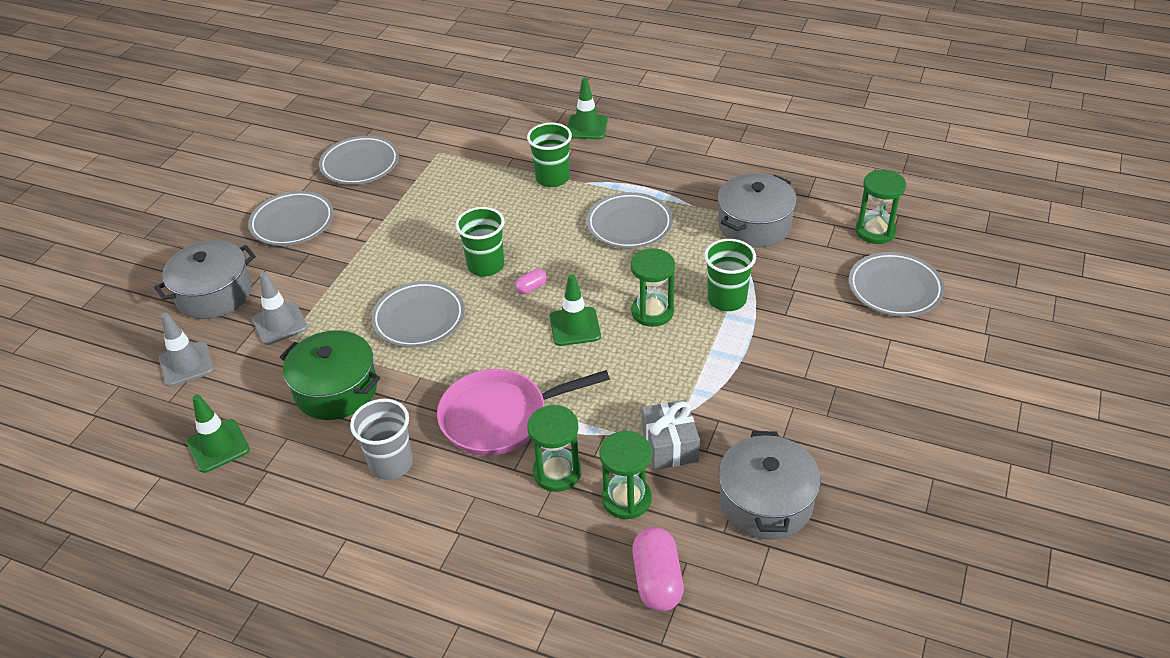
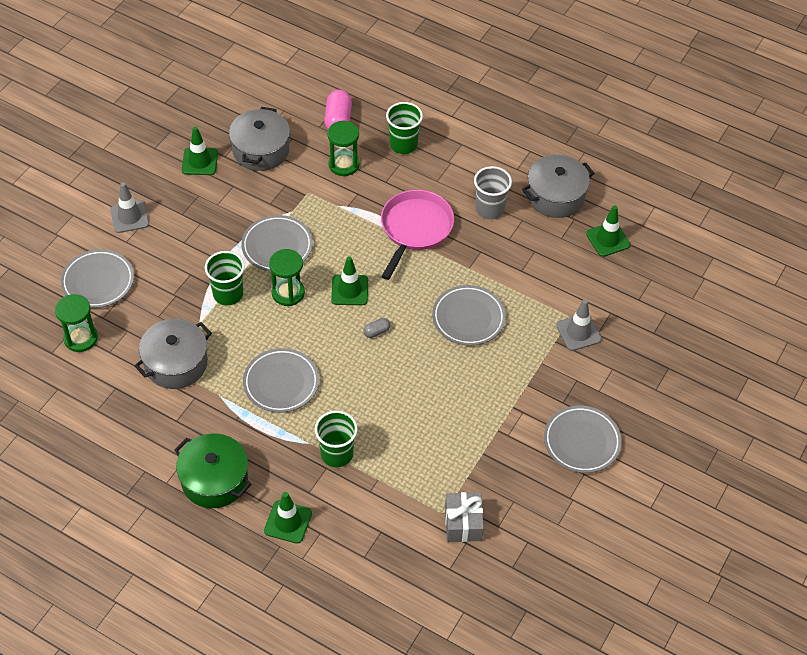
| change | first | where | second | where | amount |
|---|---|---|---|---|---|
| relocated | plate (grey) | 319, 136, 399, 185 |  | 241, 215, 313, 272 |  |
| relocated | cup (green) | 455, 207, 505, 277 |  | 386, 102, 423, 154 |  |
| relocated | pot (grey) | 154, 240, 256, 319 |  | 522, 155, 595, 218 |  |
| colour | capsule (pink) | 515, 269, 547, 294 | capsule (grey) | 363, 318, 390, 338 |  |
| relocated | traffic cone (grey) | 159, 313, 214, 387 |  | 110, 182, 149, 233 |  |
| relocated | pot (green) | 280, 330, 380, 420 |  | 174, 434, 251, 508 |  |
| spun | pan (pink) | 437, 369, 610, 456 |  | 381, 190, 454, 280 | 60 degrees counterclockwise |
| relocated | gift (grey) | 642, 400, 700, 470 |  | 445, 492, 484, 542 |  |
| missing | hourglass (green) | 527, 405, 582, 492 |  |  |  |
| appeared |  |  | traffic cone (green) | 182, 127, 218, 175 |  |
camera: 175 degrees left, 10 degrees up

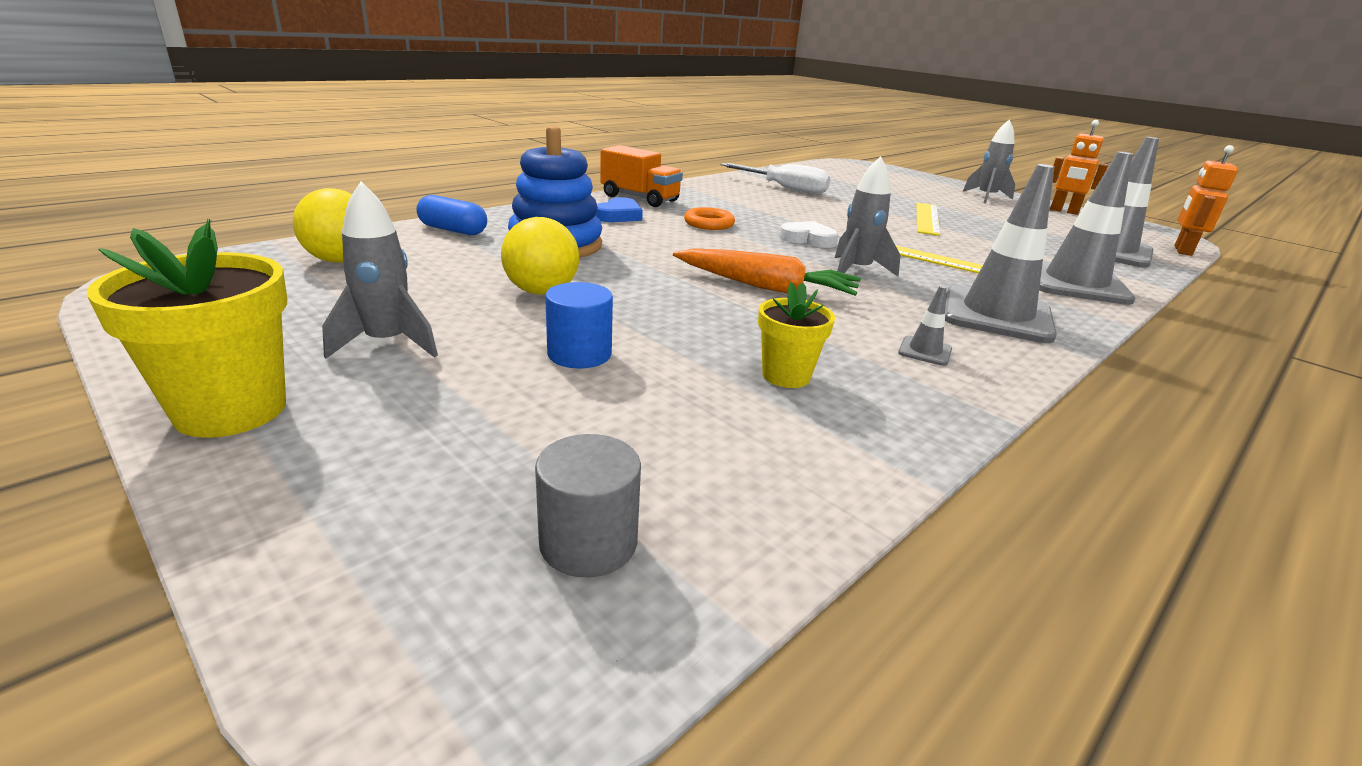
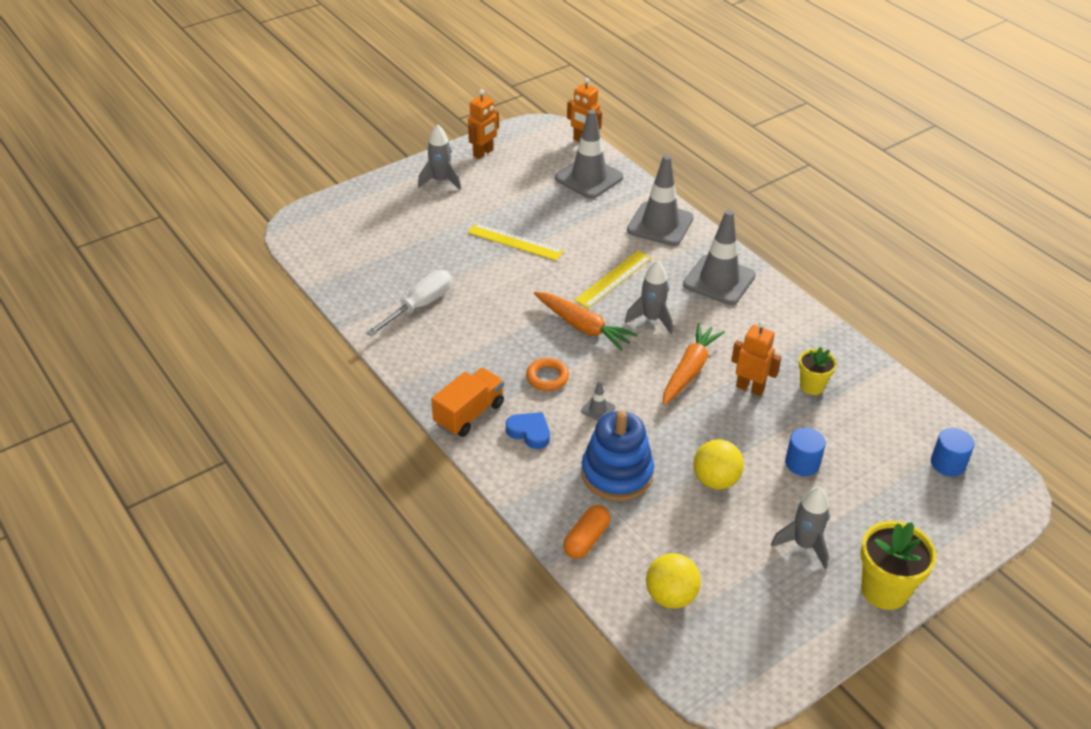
| change | first | where | second | where | amount |
|---|---|---|---|---|---|
| colour | capsule (blue) | 417, 195, 487, 235 | capsule (orange) | 563, 505, 610, 559 |  |
| exchanged | heart (white) | 779, 221, 838, 248 | carrot (orange) | 534, 292, 638, 351 |  |
| relocated | traffic cone (grey) | 898, 286, 952, 366 |  | 581, 380, 615, 421 |  |
| colour | cylinder (grey) | 535, 434, 641, 577 | cylinder (blue) | 931, 428, 974, 477 |  |
| appeared |  |  | robot (orange) | 731, 321, 781, 396 |  |
camera: 80 degrees left, 15 degrees up

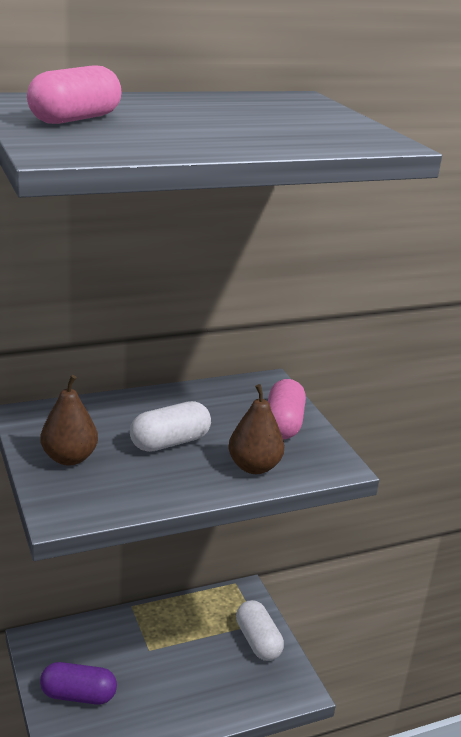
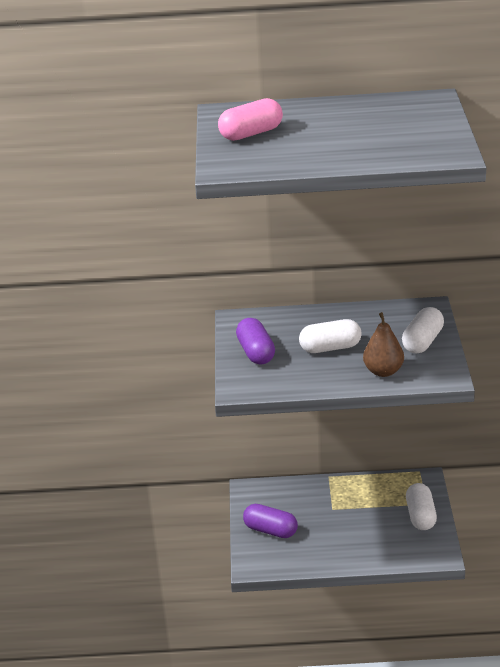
| change | first | where | second | where | amount |
|---|---|---|---|---|---|
| exchanged | pear (brown) | 40, 375, 98, 466 | capsule (purple) | 236, 318, 275, 365 |  |
| colour | capsule (pink) | 268, 379, 306, 439 | capsule (white) | 402, 307, 444, 354 |  |
camera: 25 degrees right, 5 degrees up

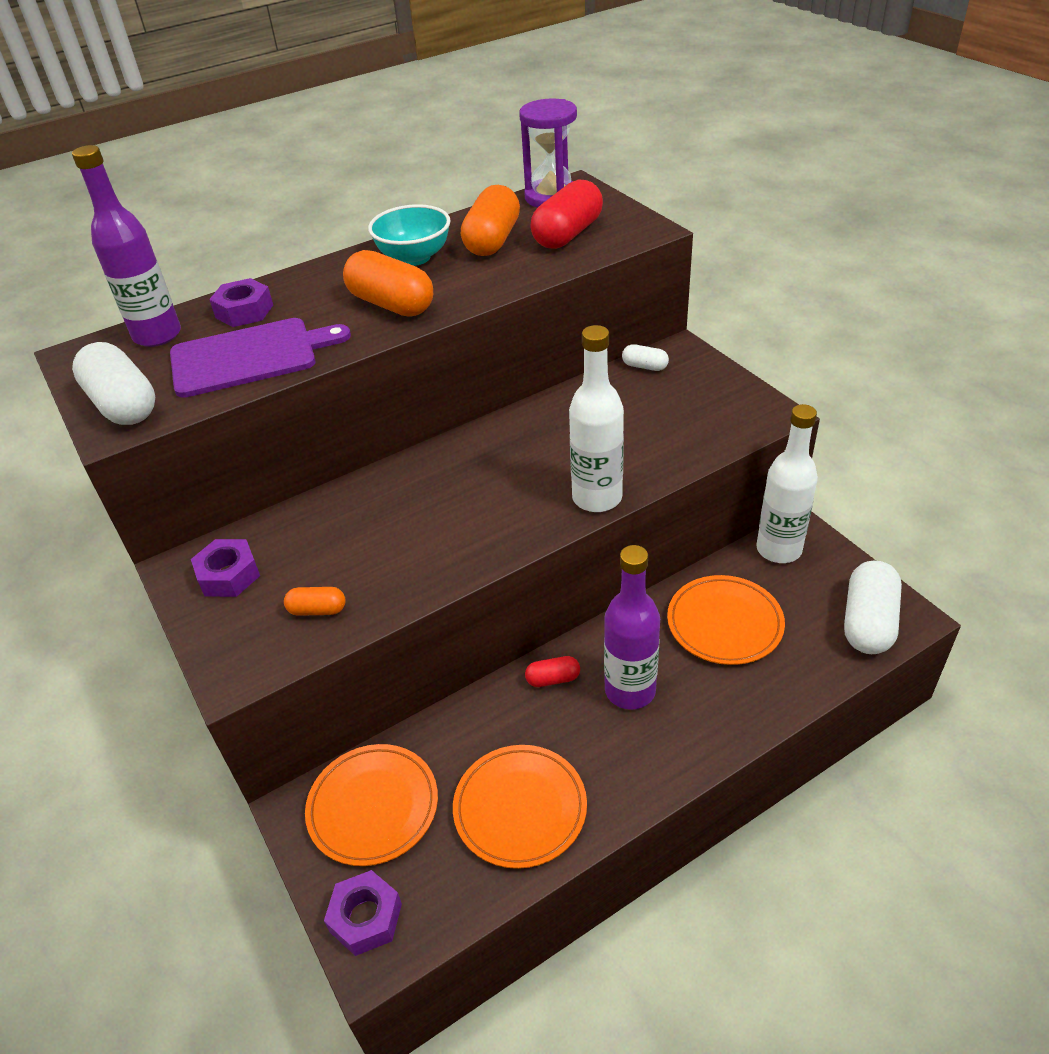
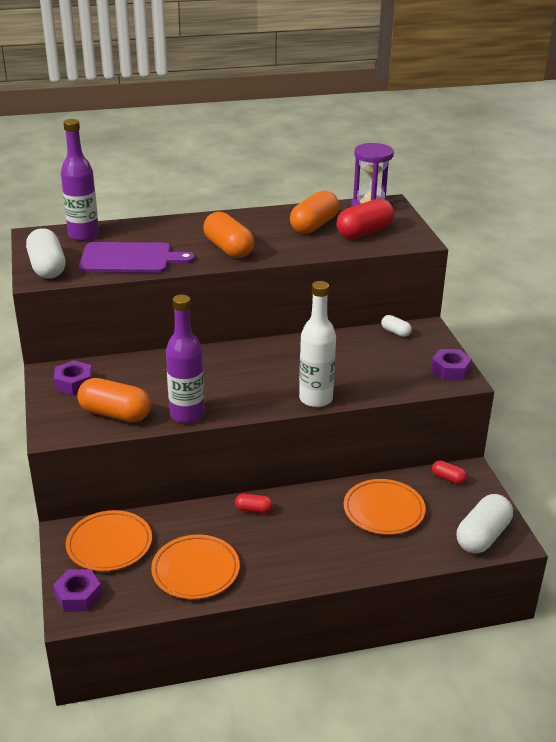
| change | first | where | second | where | amount |
|---|---|---|---|---|---|
| missing | bowl (turquoise) | 368, 204, 451, 266 |  |  |  |
| relocated | nut (purple) | 209, 278, 273, 327 |  | 431, 349, 472, 380 |  |
| exchanged | bottle (white) | 756, 404, 818, 563 | capsule (red) | 432, 460, 467, 484 |  |
| relocated | bottle (purple) | 604, 545, 660, 710 |  | 166, 295, 205, 423 |  |
| size | capsule (orange) | 284, 587, 346, 616 |  | 77, 378, 151, 422 | x2.00 |
camera: 15 degrees right, 10 degrees down

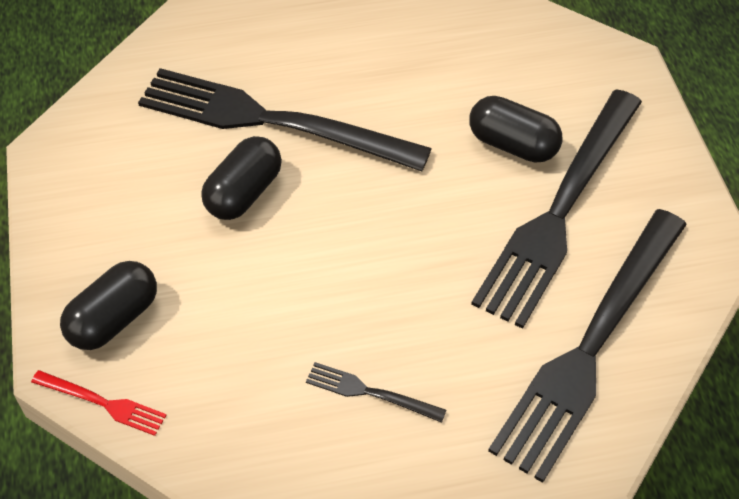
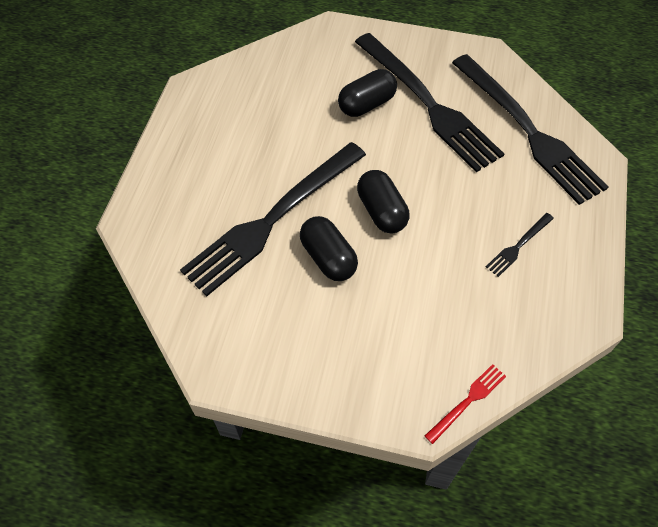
| change | first | where | second | where | amount |
|---|---|---|---|---|---|
| relocated | capsule (black) | 60, 261, 157, 350 |  | 357, 170, 409, 233 |  |
camera: 65 degrees left, 5 degrees up

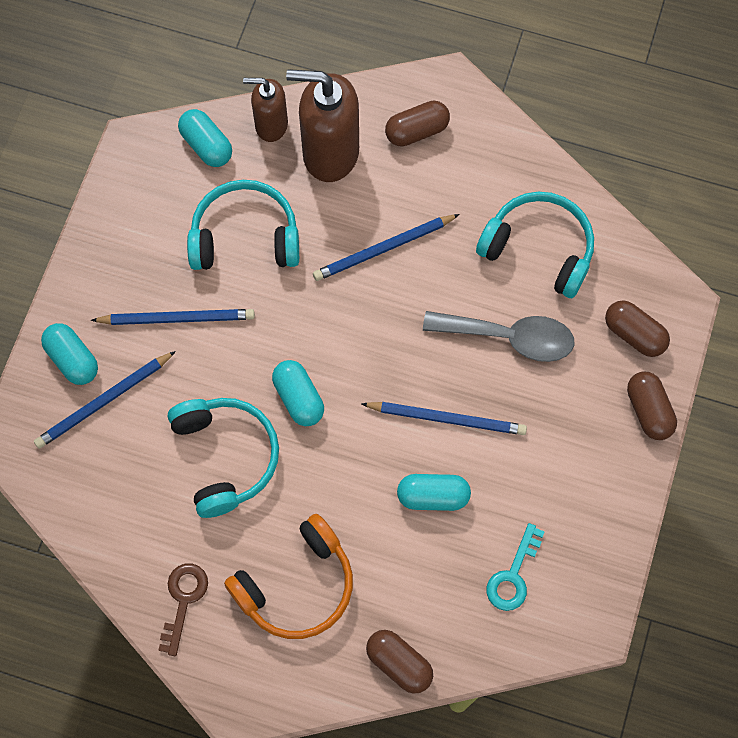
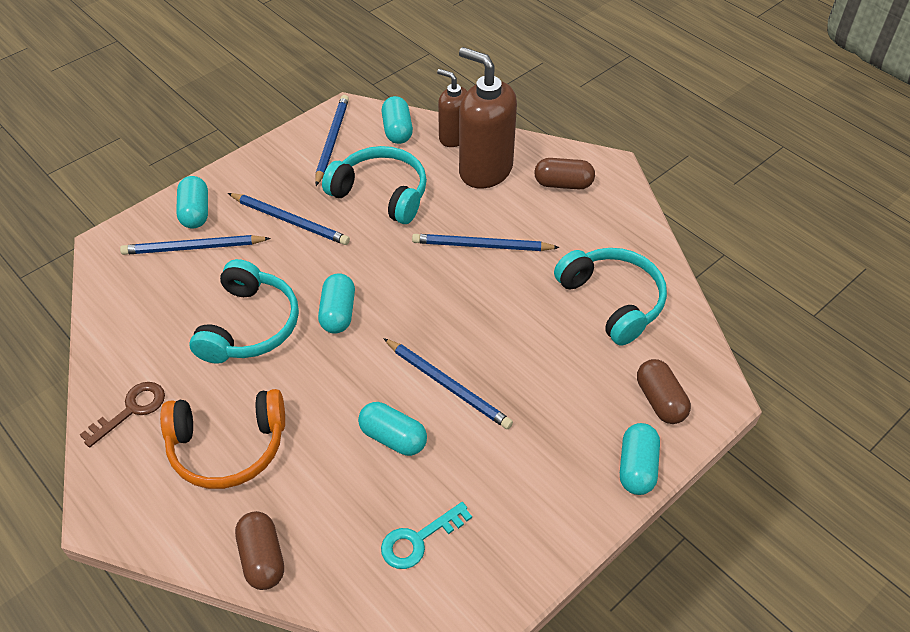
| change | first | where | second | where | amount |
|---|---|---|---|---|---|
| missing | spoon (grey) | 423, 311, 575, 362 |  |  |  |
| colour | capsule (brown) | 627, 372, 677, 440 | capsule (turquoise) | 620, 423, 660, 495 |  |
| appeared |  |  | pencil (blue) | 315, 95, 349, 186 |  |
camera: 30 degrees right, 20 degrees down

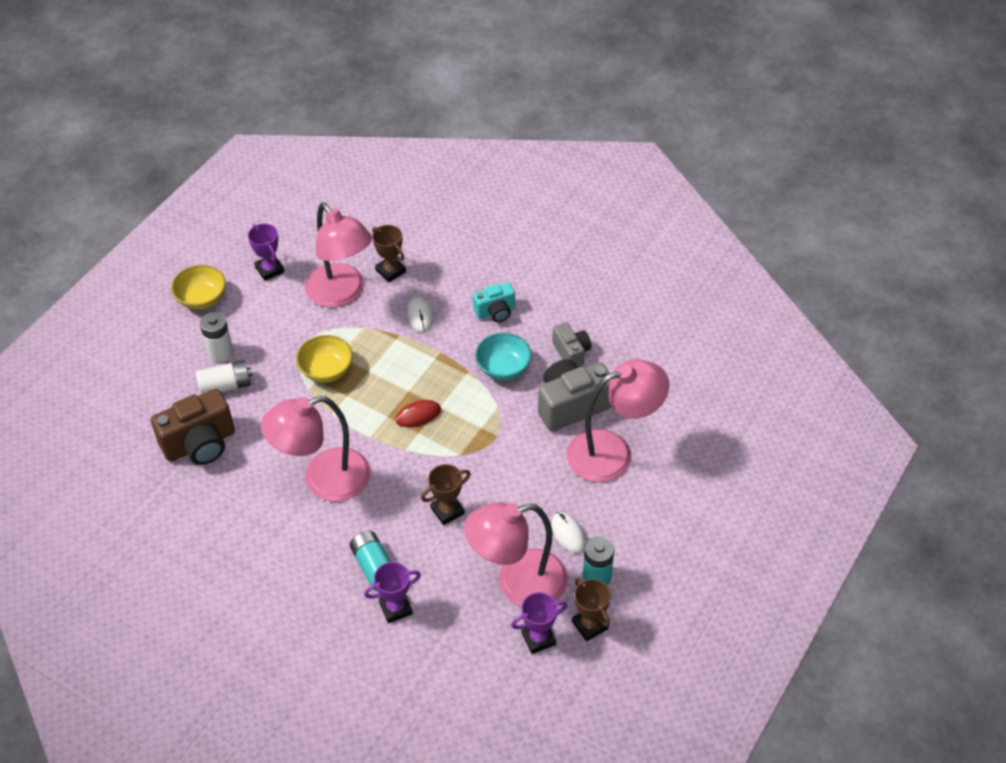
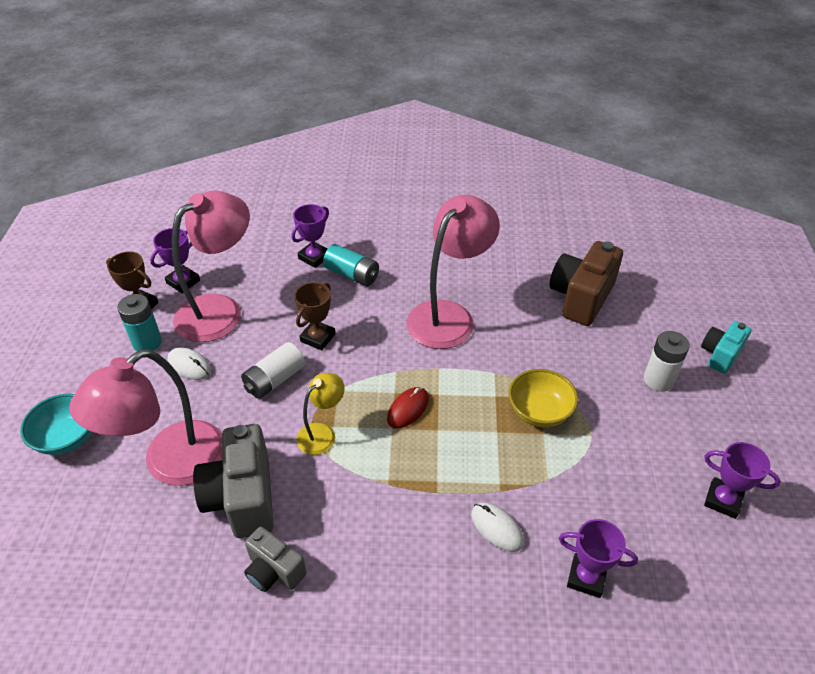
| change | first | where | second | where | amount |
|---|---|---|---|---|---|
| missing | lamp (pink) | 305, 203, 372, 307 |  |  |  |
| colour | trophy (brown) | 372, 225, 406, 282 | trophy (purple) | 559, 519, 638, 598 |  |
| missing | bowl (yellow) | 171, 265, 226, 310 |  |  |  |
| relocated | camera (turquoise) | 473, 282, 515, 322 |  | 701, 321, 751, 374 |  |
| relocated | bowl (turquoise) | 475, 333, 532, 380 |  | 20, 394, 91, 455 |  |
| spun | camera (grey) | 538, 359, 612, 432 |  | 193, 424, 274, 538 | 135 degrees clockwise |
| relocated | battery (white) | 196, 360, 253, 394 |  | 241, 342, 305, 399 |  |
| appeared |  |  | lamp (yellow) | 296, 373, 345, 455 |  |
camera: 150 degrees right, 5 degrees down

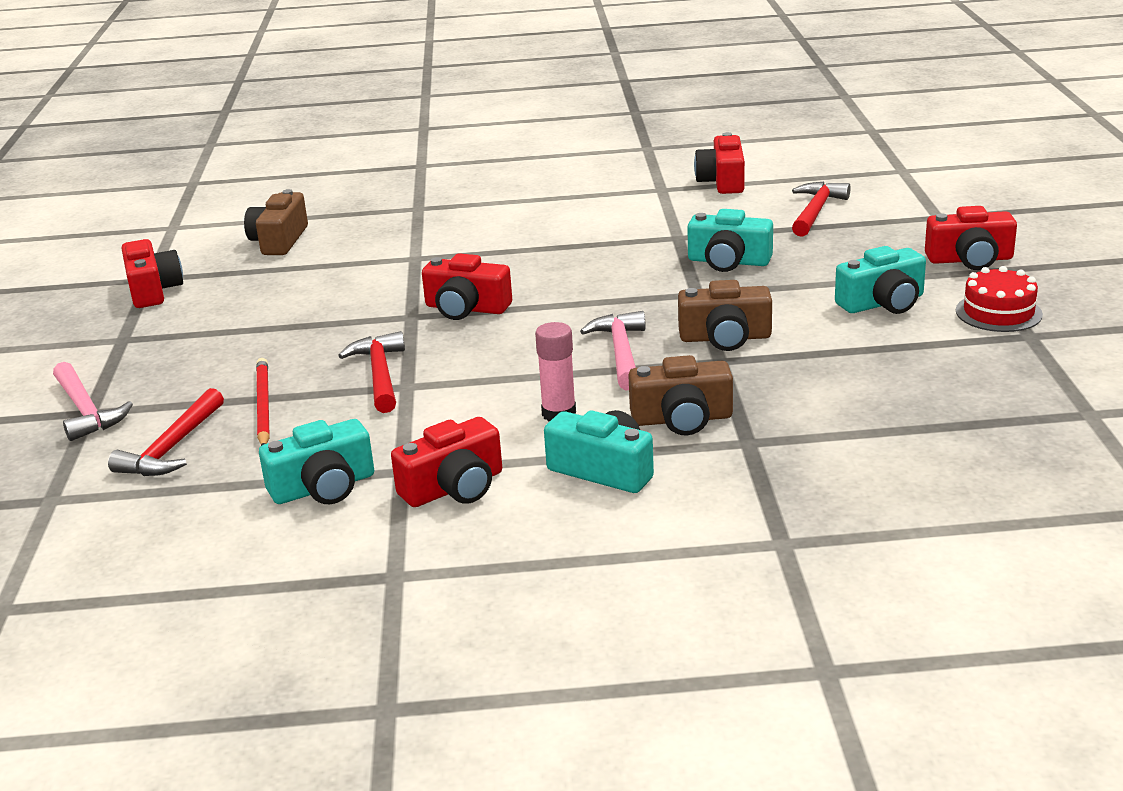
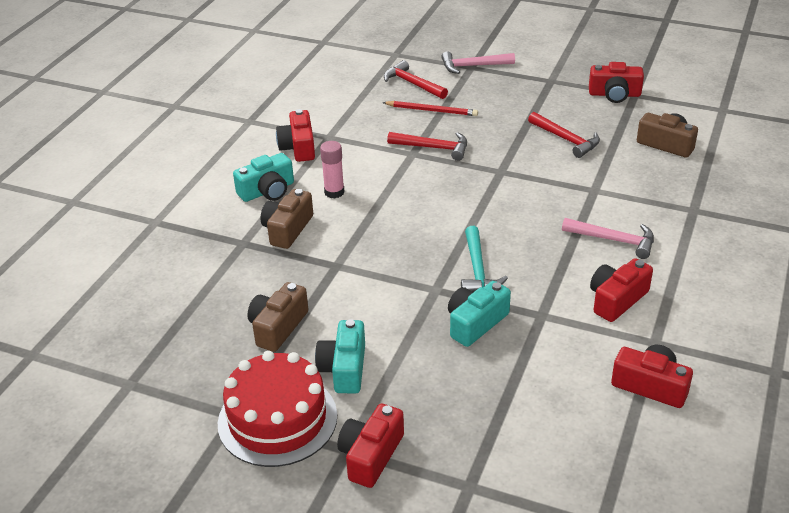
| change | first | where | second | where | amount |
|---|---|---|---|---|---|
| relocated | hammer (red) | 792, 182, 851, 237 |  | 528, 112, 600, 158 |  |
| relocated | camera (red) | 422, 253, 512, 320 |  | 590, 258, 653, 322 |  |
| size | cake (red) | 956, 266, 1043, 332 |  | 218, 351, 337, 467 | x1.74 |
| relocated | camera (brown) | 678, 280, 772, 351 |  | 247, 282, 309, 352 |  |
| relocated | hammer (pink) | 580, 311, 646, 390 |  | 562, 218, 654, 259 |  |
| missing | camera (turquoise) | 259, 419, 374, 504 |  |  |  |
| appeared |  |  | hammer (turquoise) | 461, 226, 508, 292 |  |
camera: 115 degrees right, 10 degrees up

